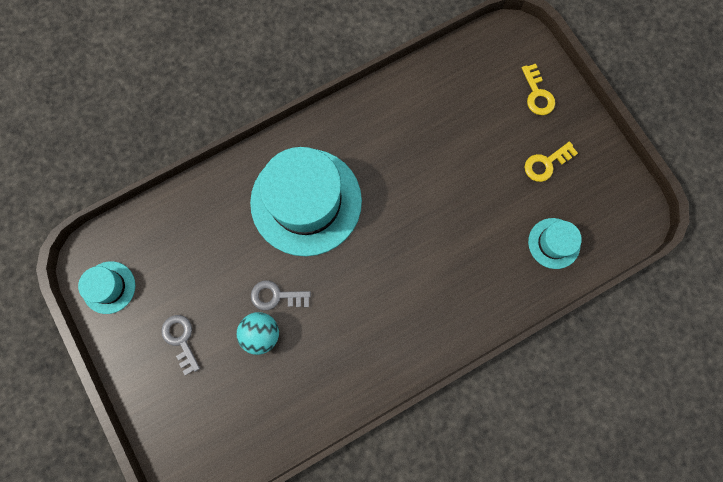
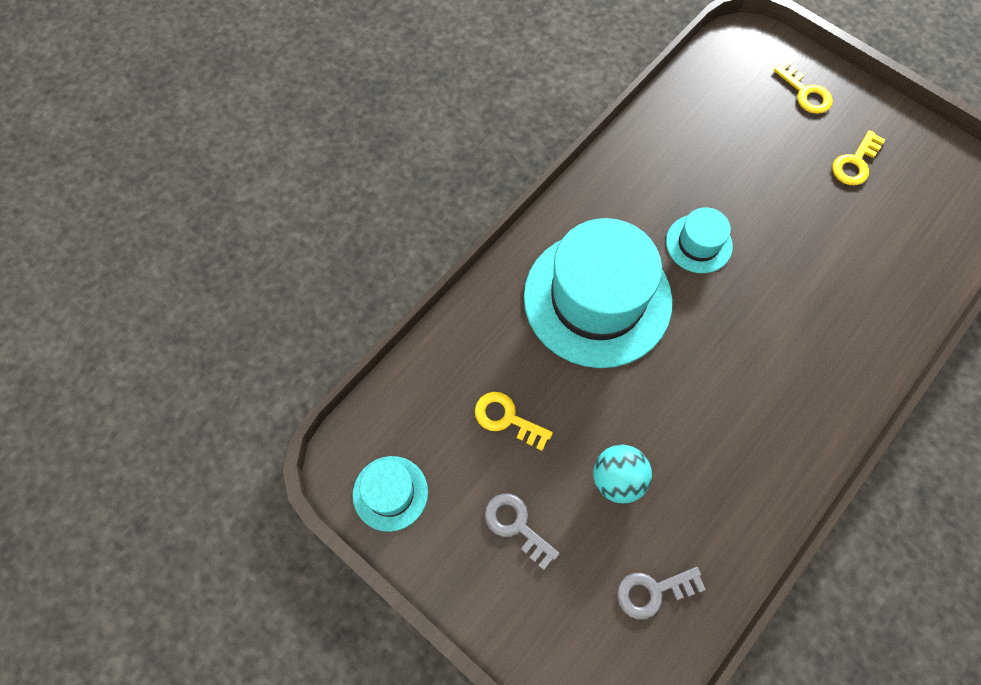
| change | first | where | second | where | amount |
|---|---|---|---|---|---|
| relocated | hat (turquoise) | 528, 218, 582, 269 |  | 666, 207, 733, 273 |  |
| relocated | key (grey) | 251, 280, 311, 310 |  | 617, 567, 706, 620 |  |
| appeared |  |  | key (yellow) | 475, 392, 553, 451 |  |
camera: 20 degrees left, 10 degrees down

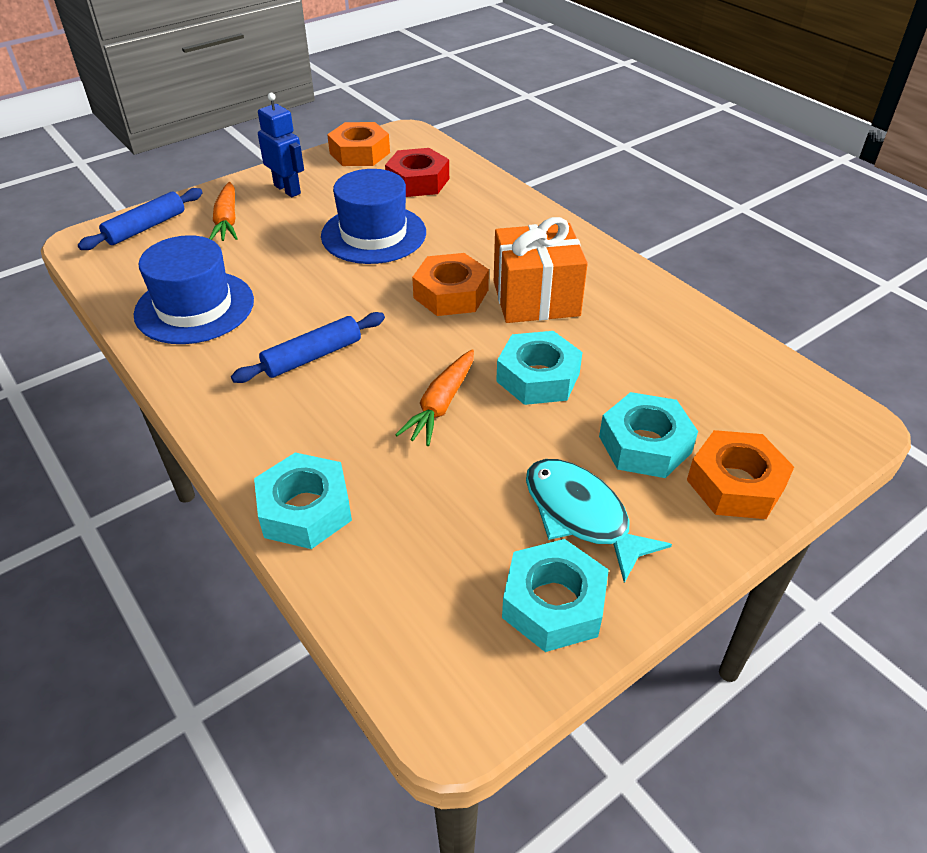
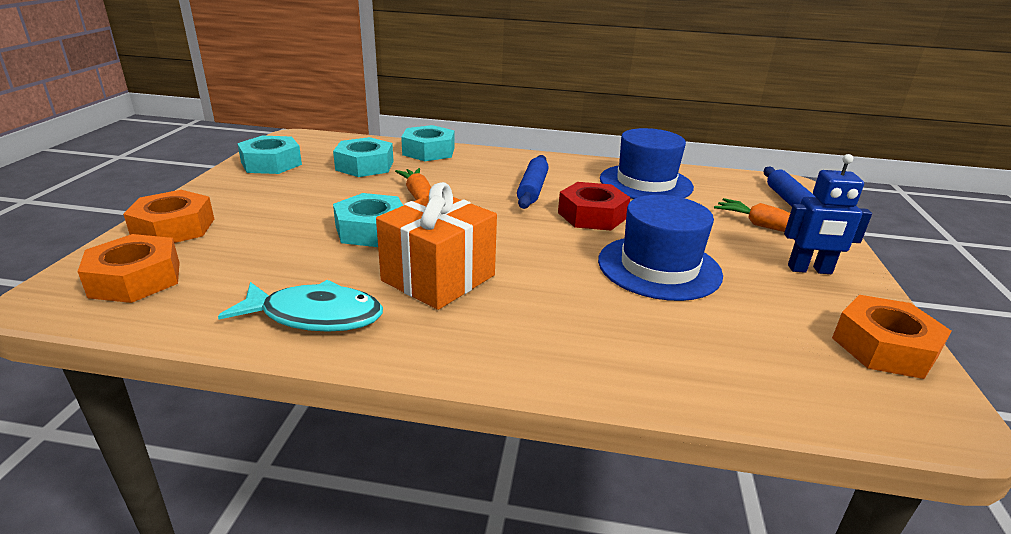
| change | first | where | second | where | amount |
|---|---|---|---|---|---|
| relocated | nut (red) | 385, 148, 449, 197 |  | 558, 182, 631, 231 |  |
| relocated | nut (orange) | 412, 253, 489, 316 |  | 77, 234, 180, 303 |  |
| relocated | nut (turquoise) | 599, 392, 698, 478 |  | 333, 137, 394, 177 |  |
| relocated | fish (turquoise) | 526, 459, 672, 583 |  | 218, 280, 383, 332 |  |
camera: 135 degrees right, 15 degrees down

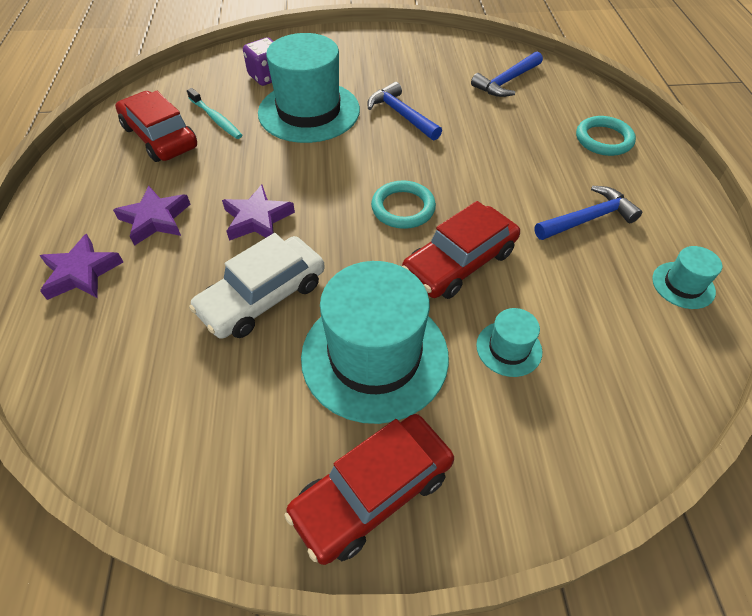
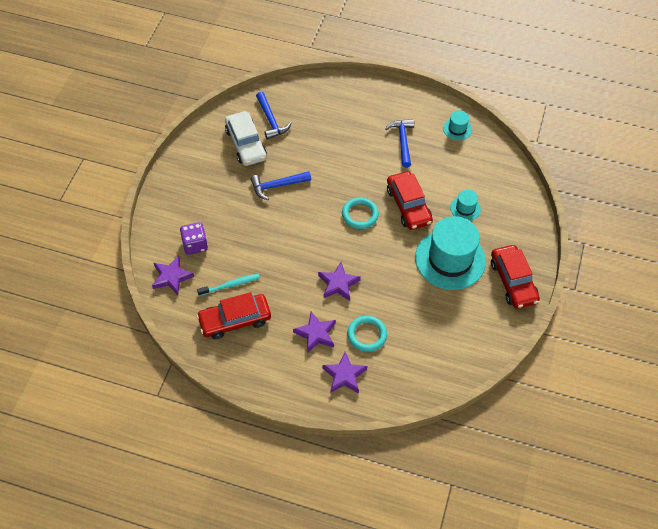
| change | first | where | second | where | amount |
|---|---|---|---|---|---|
| missing | hat (turquoise) | 258, 33, 360, 143 |  |  |  |
| relocated | ring (turquoise) | 576, 116, 636, 156 |  | 347, 316, 387, 352 |  |
| relocated | car (white) | 189, 233, 325, 339 |  | 225, 111, 267, 166 |  |
| appeared |  |  | star (purple) | 152, 256, 194, 295 |  |
camera: 70 degrees left, 5 degrees up

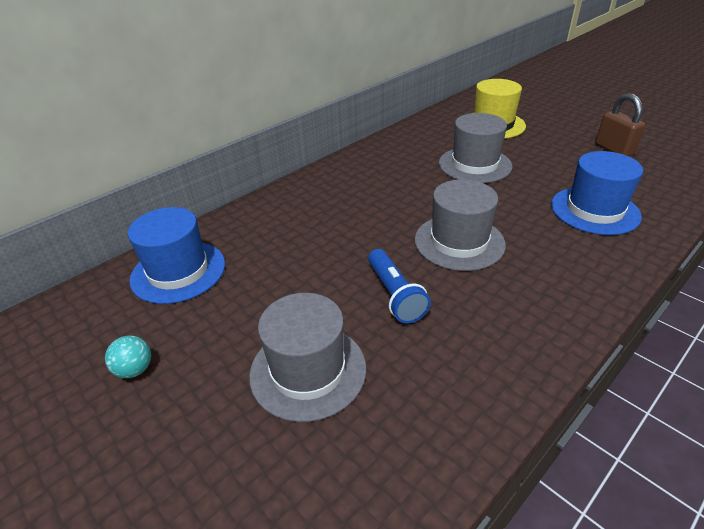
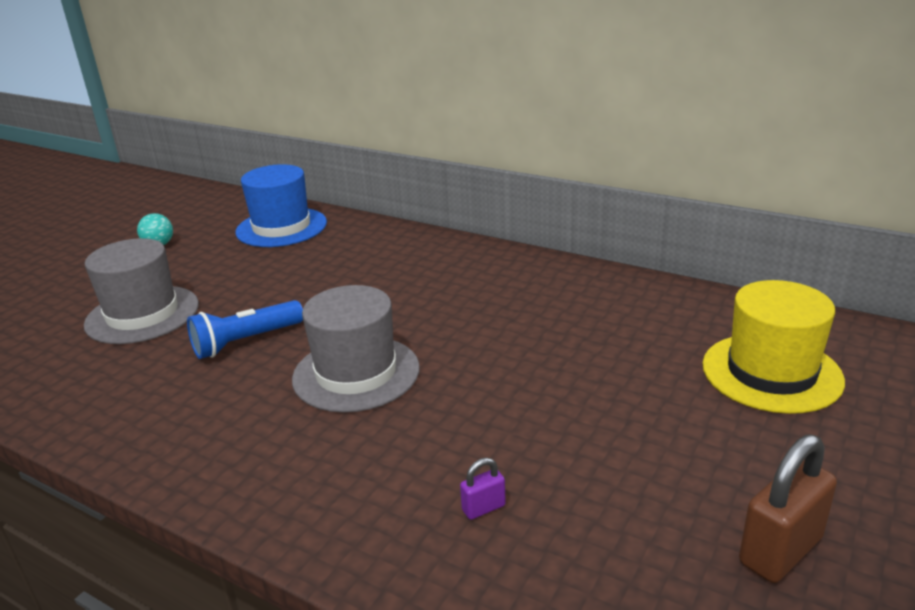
| change | first | where | second | where | amount |
|---|---|---|---|---|---|
| missing | hat (grey) | 439, 113, 512, 183 |  |  |  |
| exchanged | hat (blue) | 551, 151, 643, 235 | padlock (purple) | 460, 458, 506, 520 |  |
camera: 75 degrees right, 10 degrees down

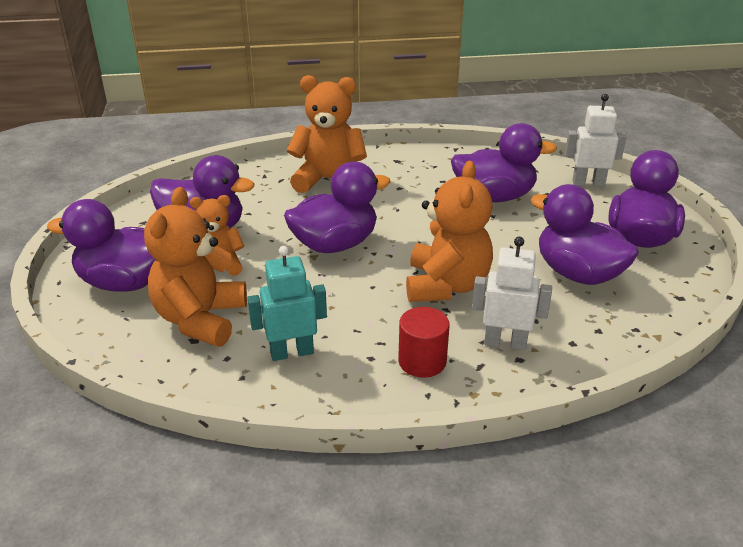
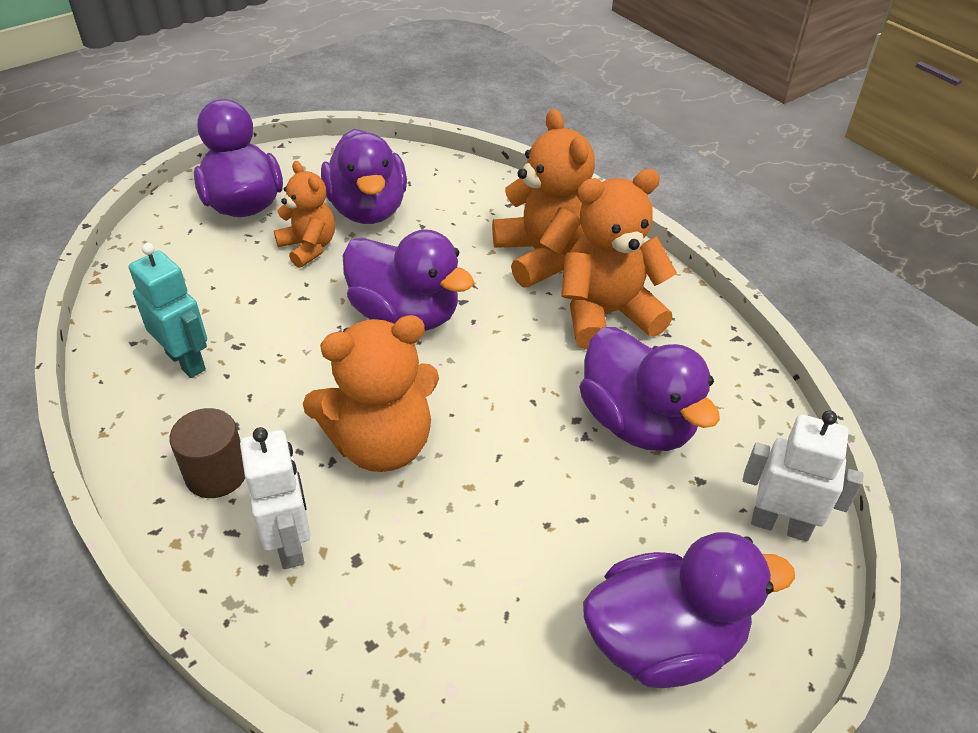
| change | first | where | second | where | amount |
|---|---|---|---|---|---|
| spun | robot (white) | 565, 94, 627, 187 |  | 743, 410, 864, 542 | 45 degrees counterclockwise |
| missing | duck (purple) | 531, 184, 639, 285 |  |  |  |
| relocated | teddy bear (orange) | 144, 187, 247, 347 |  | 561, 169, 677, 350 |  |
| colour | cylinder (red) | 398, 307, 450, 378 | cylinder (brown) | 169, 408, 245, 498 |  |
camera: 60 degrees right, 10 degrees up

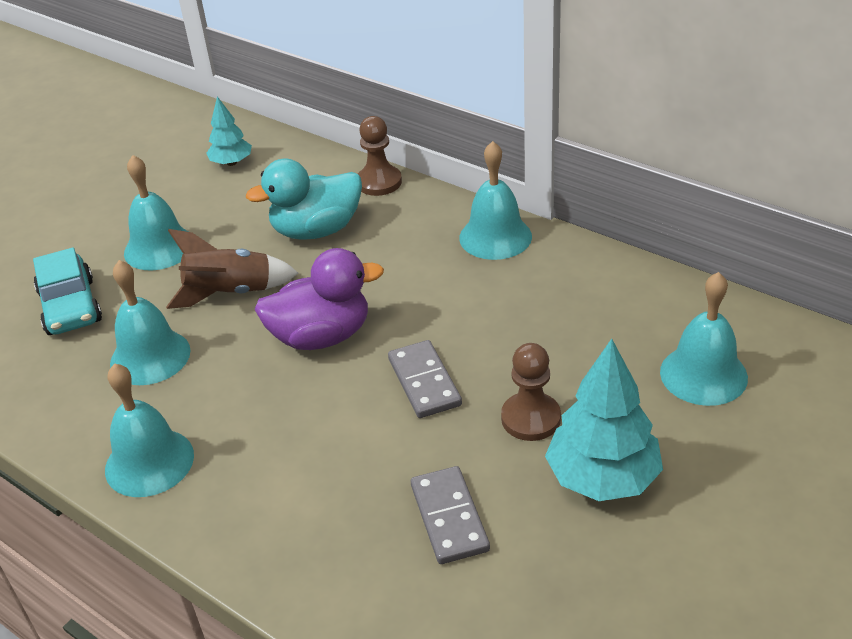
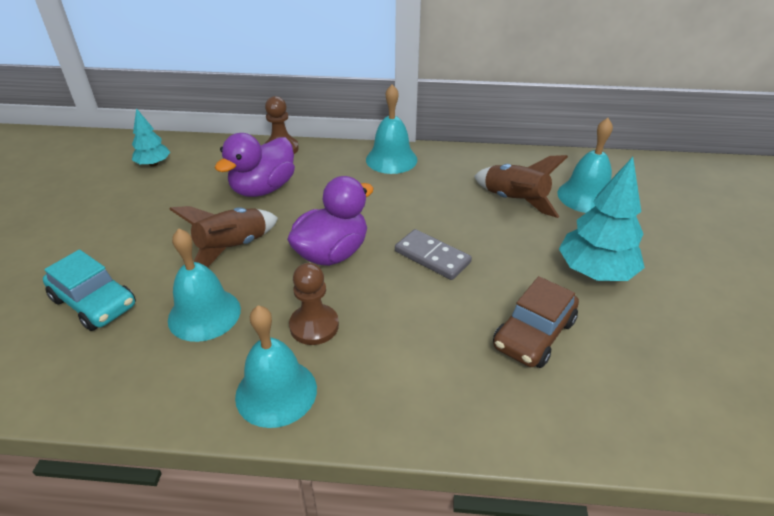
| change | first | where | second | where | amount |
|---|---|---|---|---|---|
| missing | bell (turquoise) | 124, 155, 188, 270 |  |  |  |
| colour | duck (turquoise) | 246, 159, 362, 240 | duck (purple) | 215, 133, 295, 197 |  |
| relocated | pawn (brown) | 501, 343, 561, 441 |  | 289, 263, 339, 345 |  |
| exchanged | domino (grey) | 411, 466, 490, 564 | car (brown) | 493, 276, 579, 368 |  |
| appeared |  |  | rocket (brown) | 474, 155, 568, 218 |  |
camera: 35 degrees left, 0 degrees up

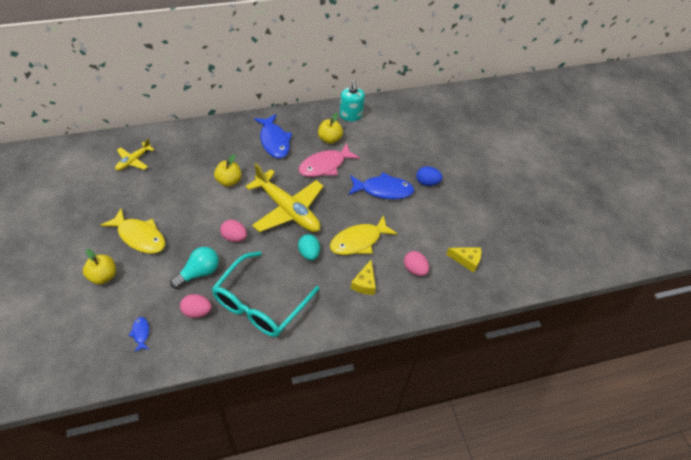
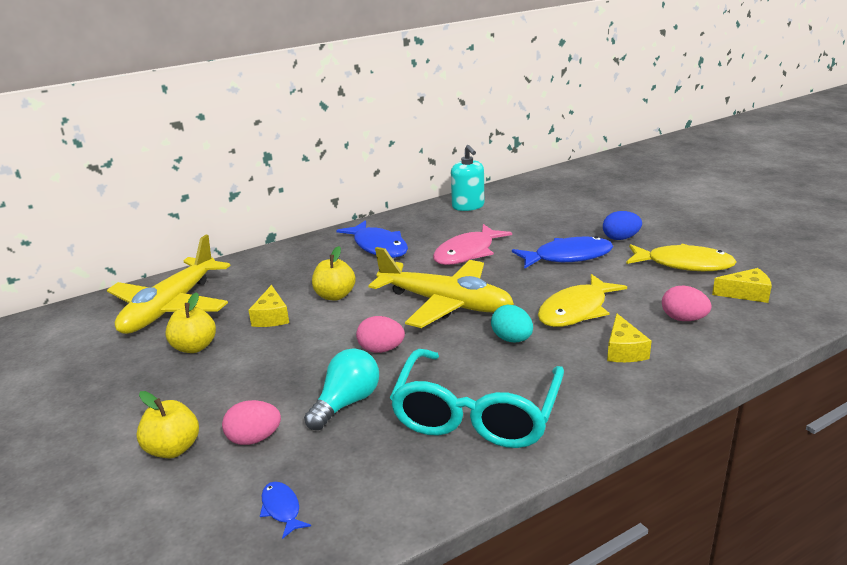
| change | first | where | second | where | amount |
|---|---|---|---|---|---|
| relocated | apple (yellow) | 318, 113, 343, 144 |  | 165, 292, 216, 353 |  |
| size | plane (yellow) | 115, 139, 155, 171 |  | 107, 235, 230, 334 | x2.02 |
| relocated | fish (yellow) | 101, 208, 165, 254 |  | 626, 243, 736, 271 |  |
| relocated | egg (pink) | 180, 294, 212, 318 |  | 222, 400, 281, 445 |  |
| appeared |  |  | cheese (yellow) | 249, 285, 289, 327 |  |
camera: 10 degrees left, 25 degrees down

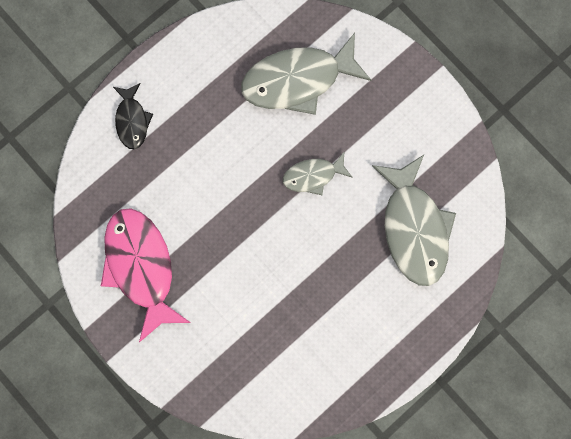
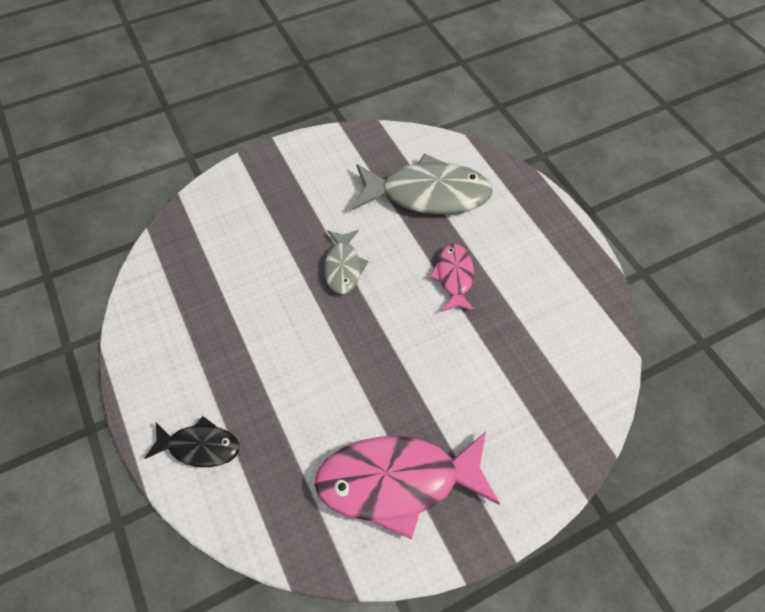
| change | first | where | second | where | amount |
|---|---|---|---|---|---|
| missing | fish (grey) | 241, 33, 371, 115 |  |  |  |
| appeared |  |  | fish (pink) | 429, 244, 475, 312 |  |
camera: 75 degrees left, 20 degrees down

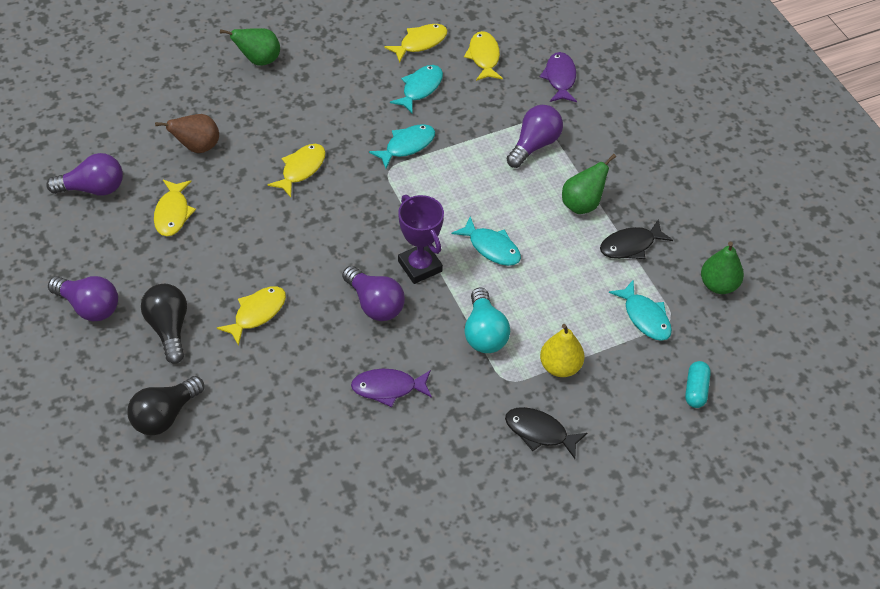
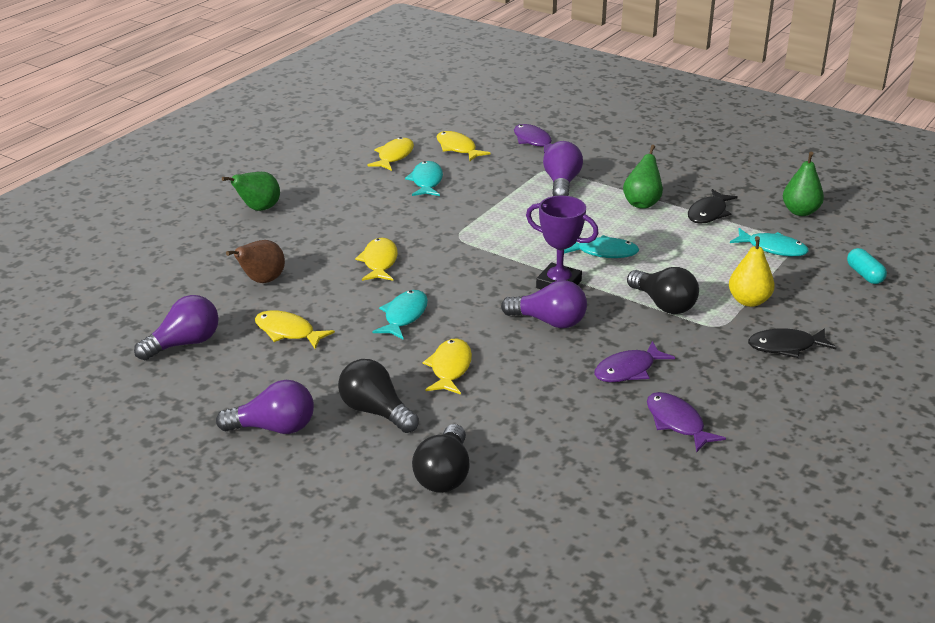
| change | first | where | second | where | amount |
|---|---|---|---|---|---|
| relocated | fish (turquoise) | 369, 124, 435, 169 |  | 372, 290, 428, 339 |  |
| spun | fish (yellow) | 154, 180, 196, 236 |  | 255, 310, 335, 349 | 150 degrees clockwise |
| colour | light bulb (turquoise) | 464, 288, 510, 353 | light bulb (black) | 627, 267, 699, 314 |  |
| appeared |  |  | fish (purple) | 647, 392, 726, 452 |  |
camera: 30 degrees left, 20 degrees down

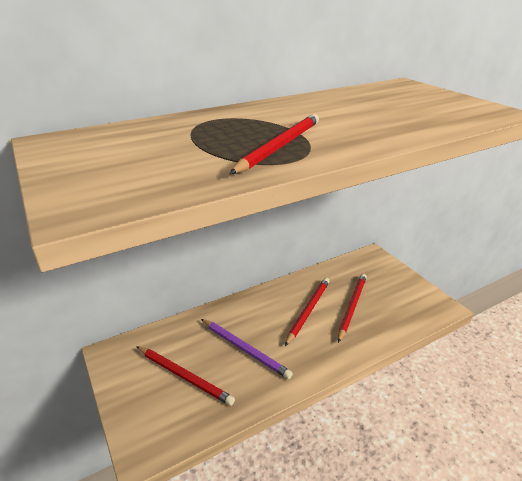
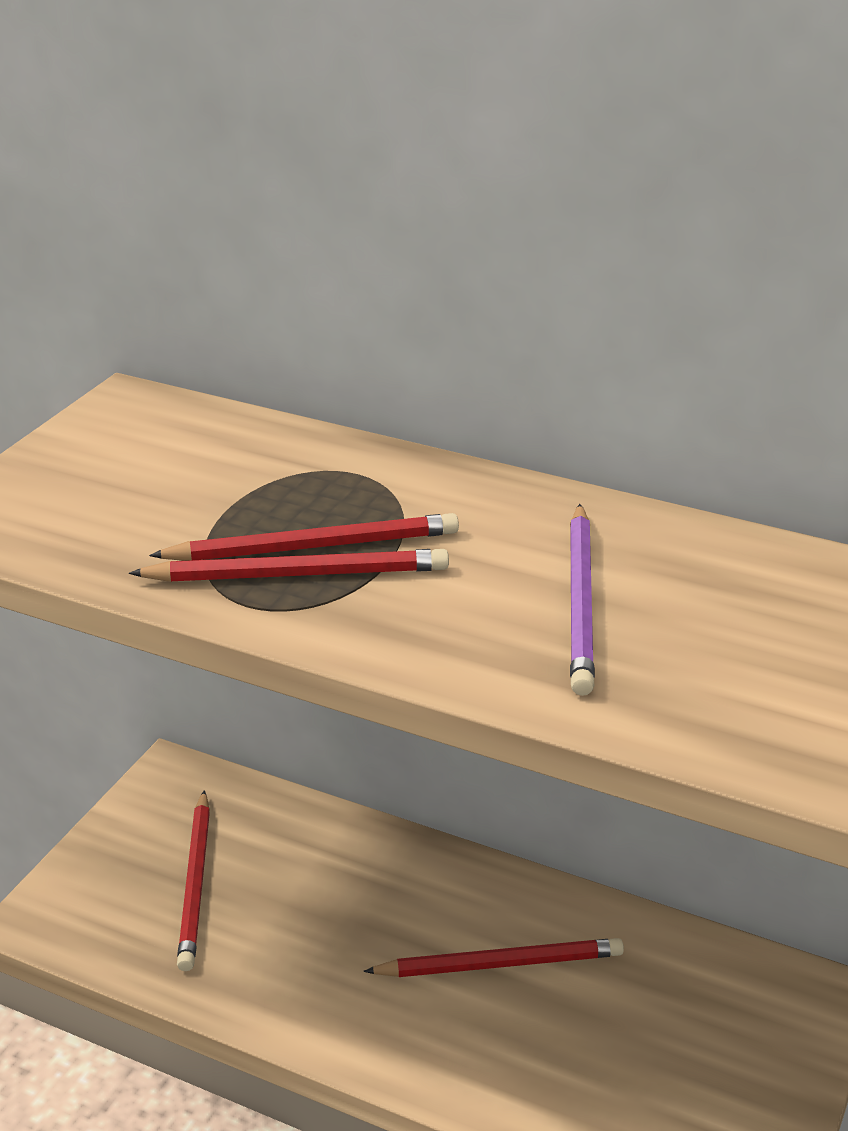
| change | first | where | second | where | amount |
|---|---|---|---|---|---|
| relocated | pencil (red) | 338, 274, 367, 343 |  | 149, 513, 459, 561 |  |
| relocated | pencil (purple) | 201, 319, 293, 379 |  | 570, 504, 595, 696 |  |
camera: 55 degrees right, 0 degrees up

